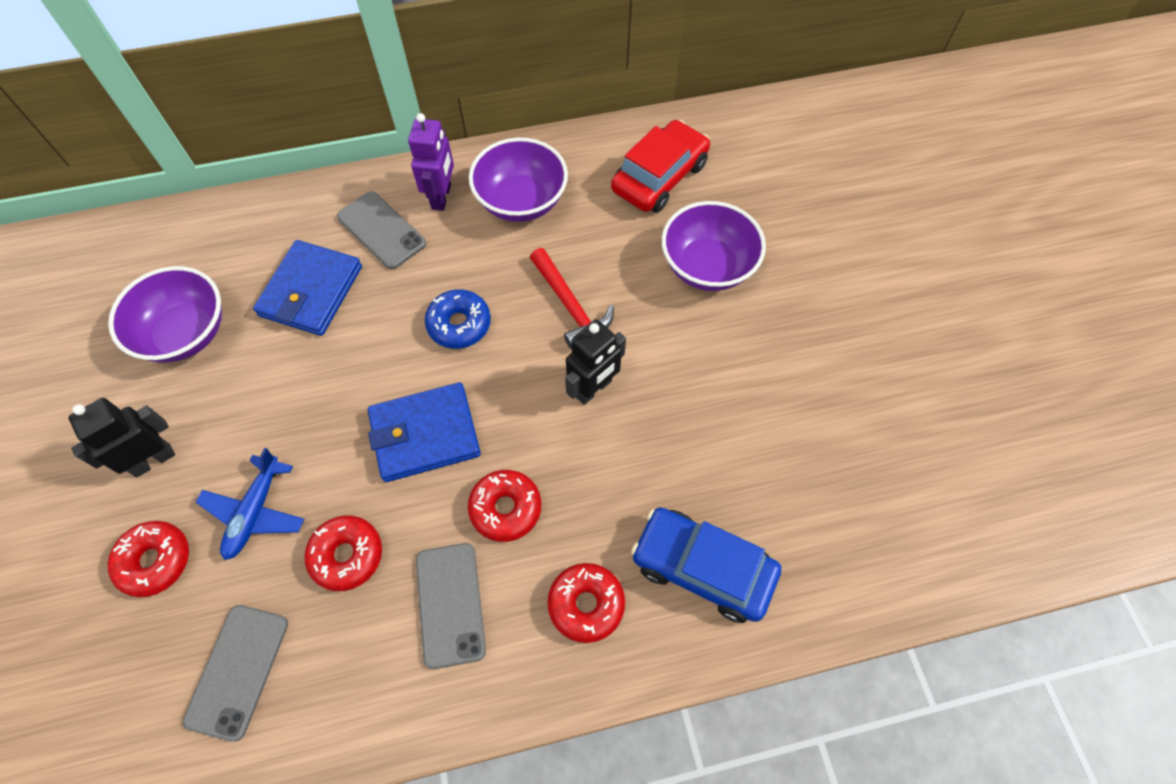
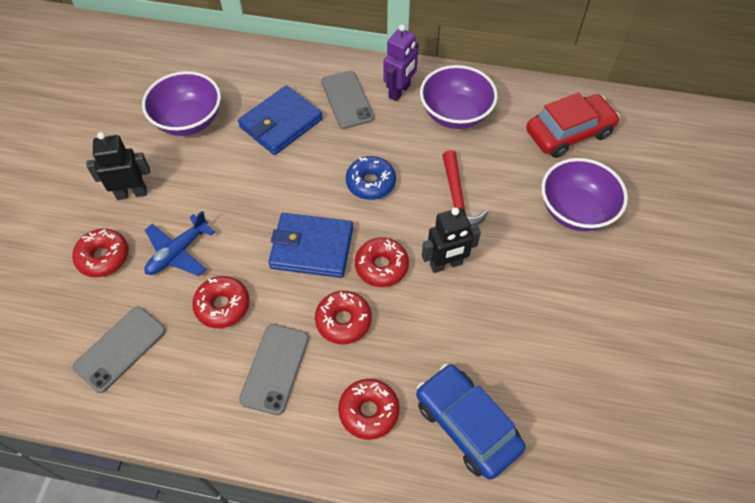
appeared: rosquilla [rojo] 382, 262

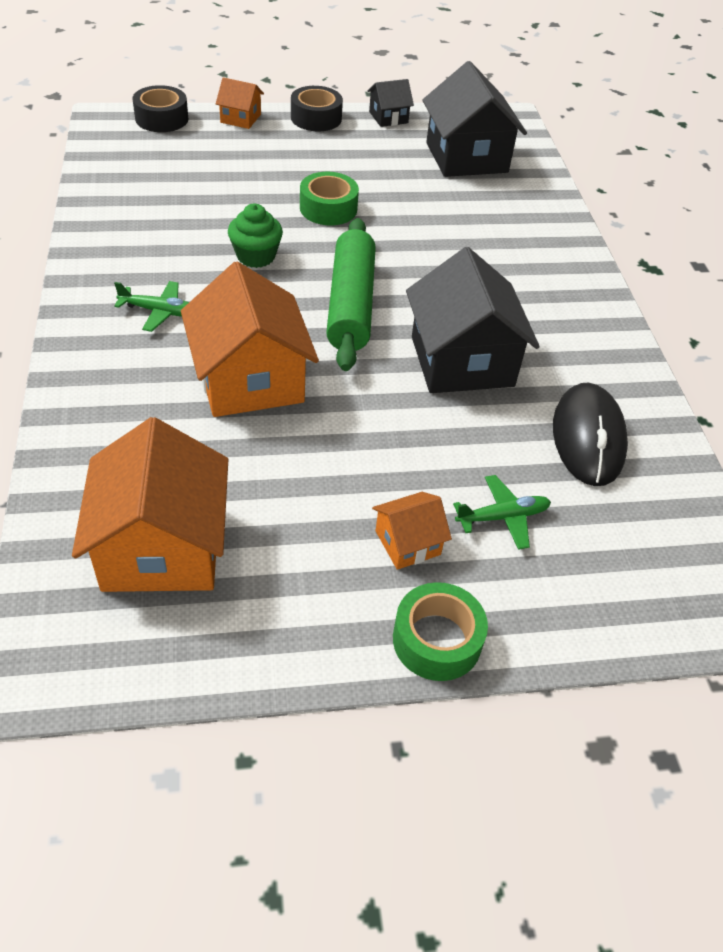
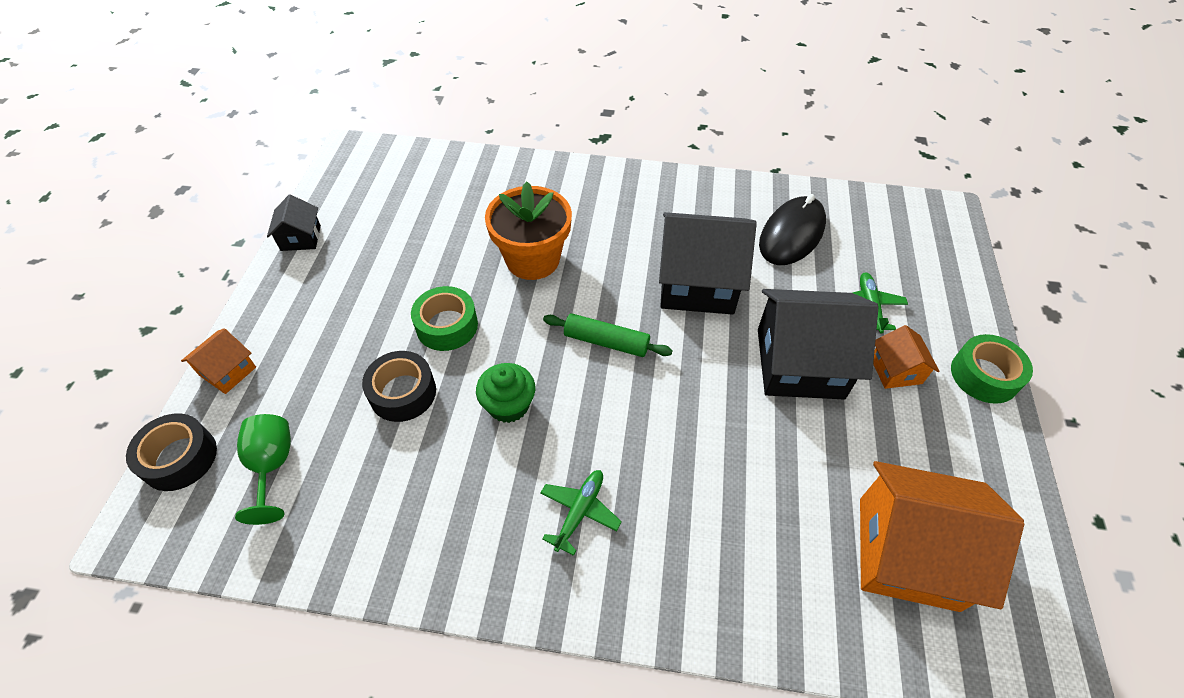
missing: casa [naranja] 250, 339
appeared: maceta [naranja] 528, 230; copa [verde] 263, 469
relocated: casa [negro] 474, 119 to 818, 344; cinta adhesiva [negro] 317, 108 to 399, 386
spun: ratón [negro] 590, 434 = 792, 229 75 degrees counterclockwise
size: rodillo [verde] 351, 294 = 608, 335 x0.60

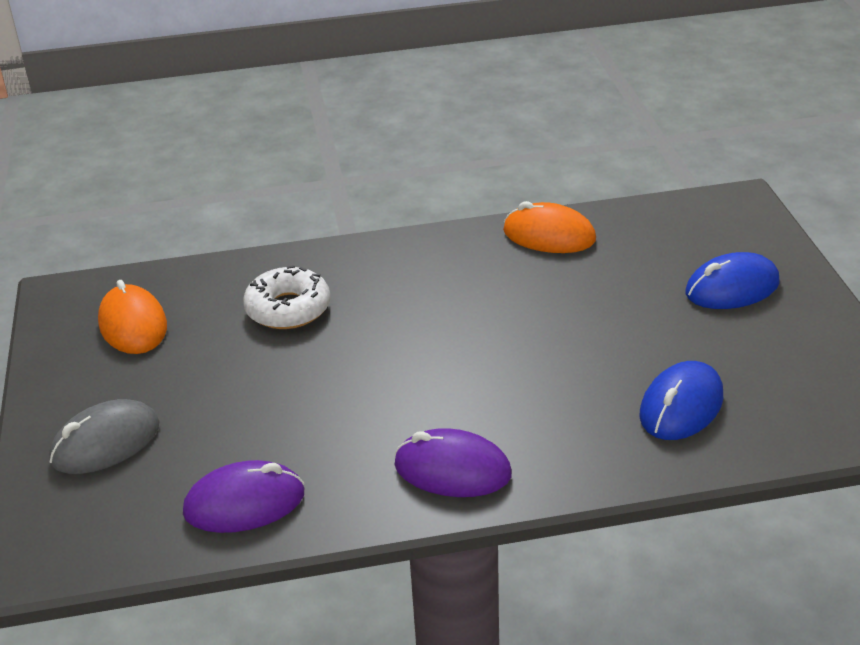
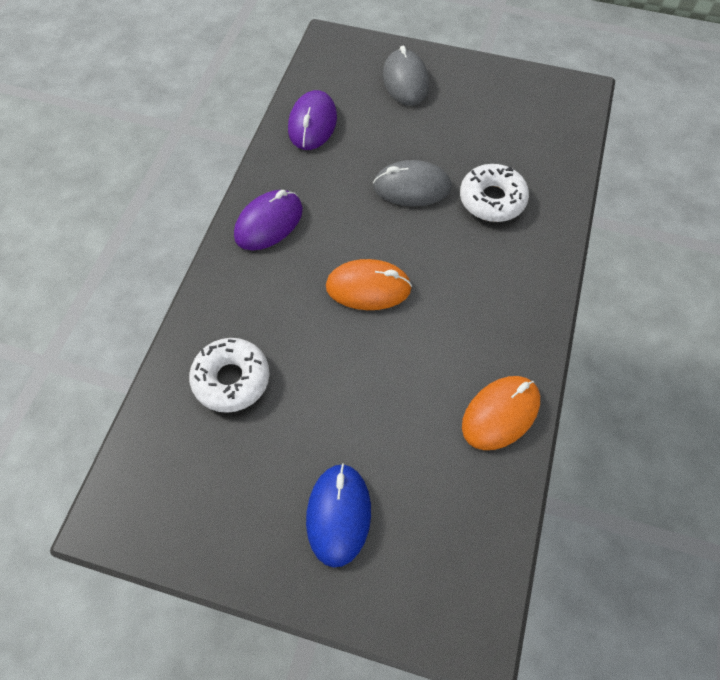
appeared: ratón [gris] 412, 183
relocated: ratón [naranja] 132, 317 to 369, 284
exchanged: ratón [azul] 681, 400 to rosquilla [blanco] 229, 375

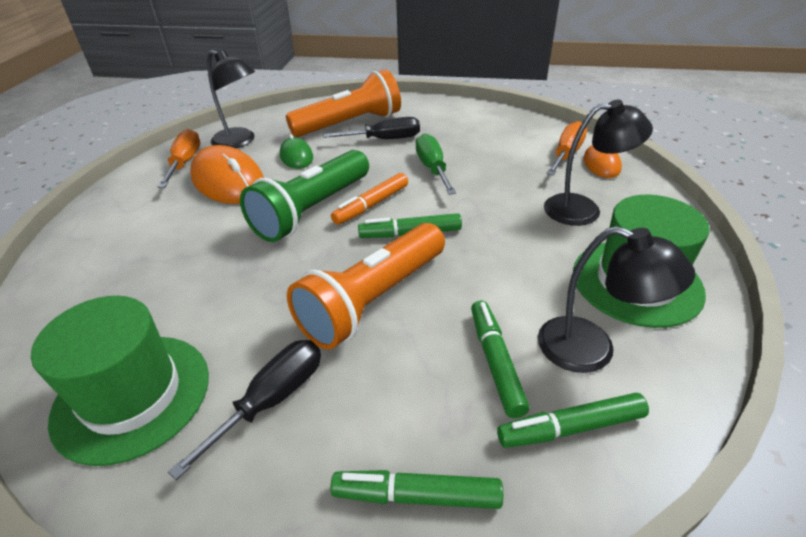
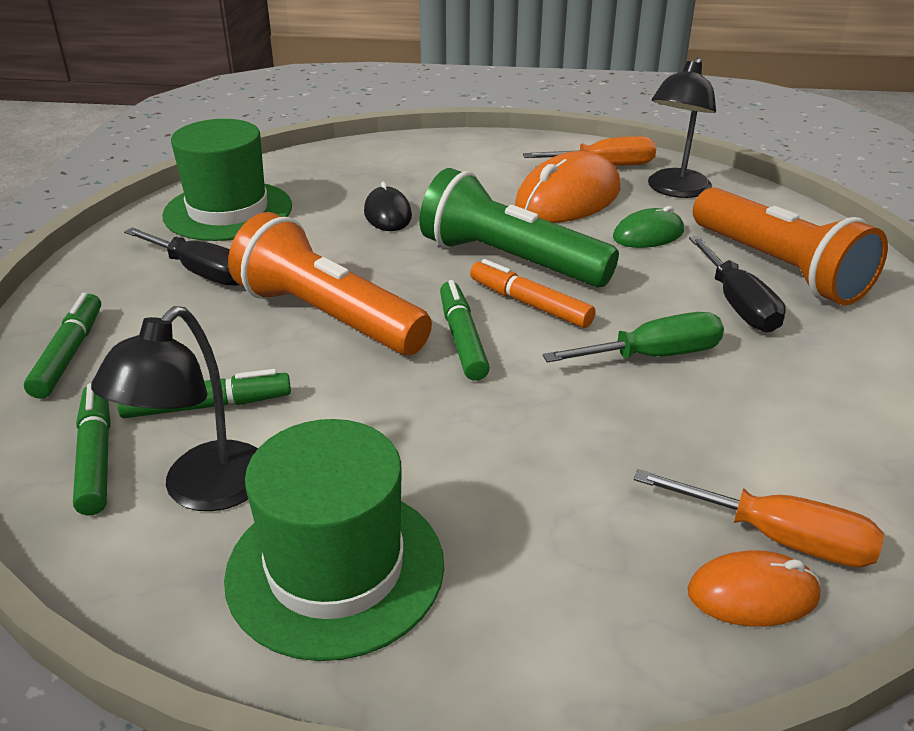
missing: lámpara [negro] 598, 163
appeared: ratón [negro] 388, 206

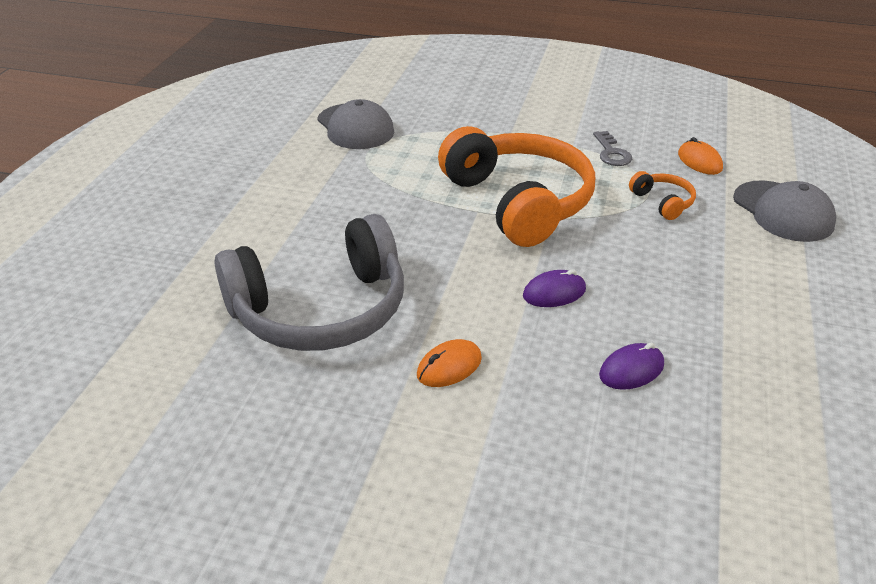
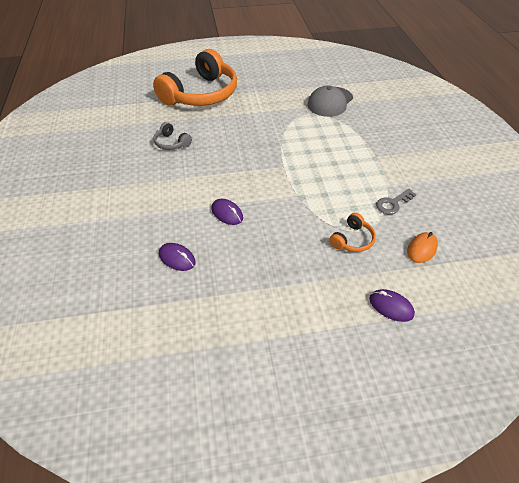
missing: ratón [naranja] 449, 363
relocated: auriculares [naranja] 516, 186 to 195, 77
exchanged: gorra [gris] 784, 211 to ratón [morado] 392, 305
size: auriculares [gris] 309, 282 = 173, 136 x0.41

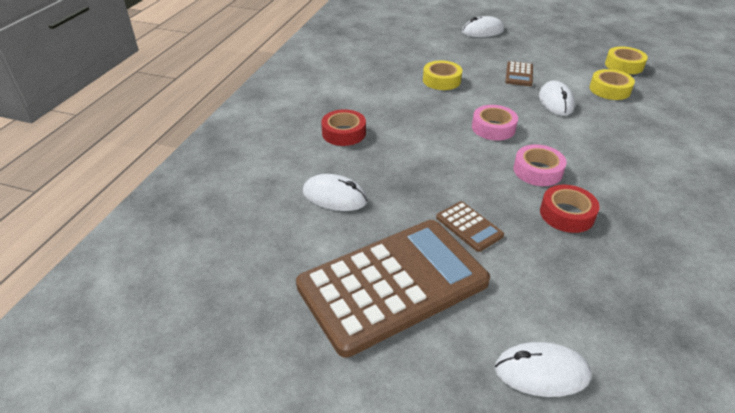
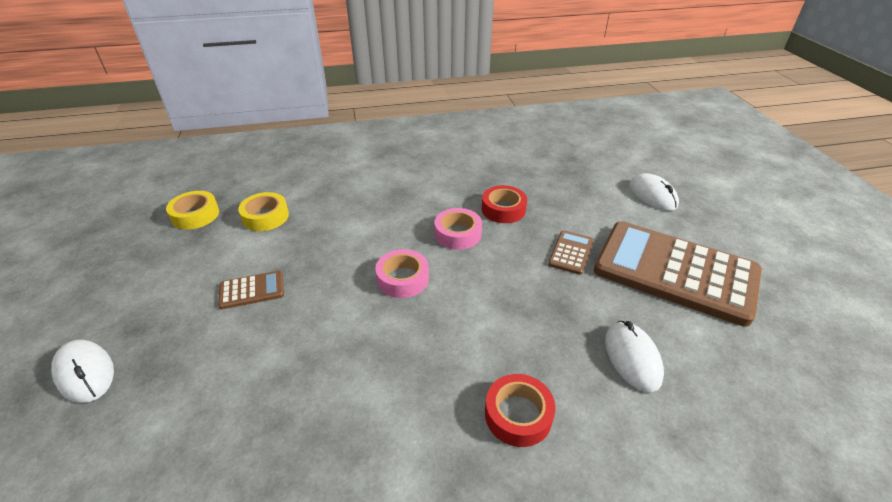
missing: cinta adhesiva [amarillo] 442, 75; ratón [blanco] 557, 98

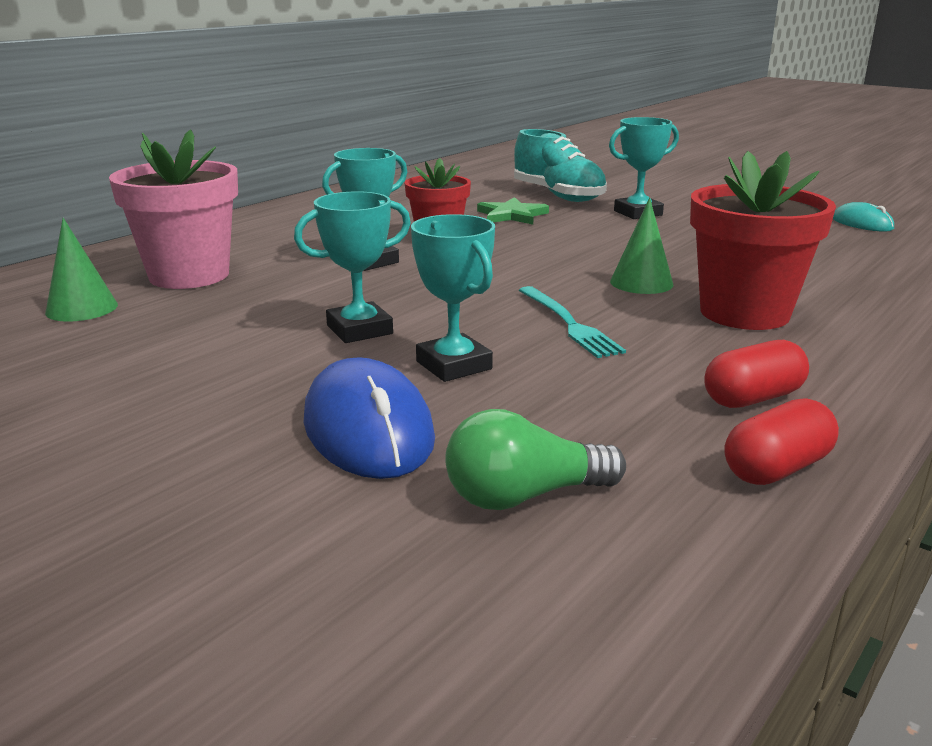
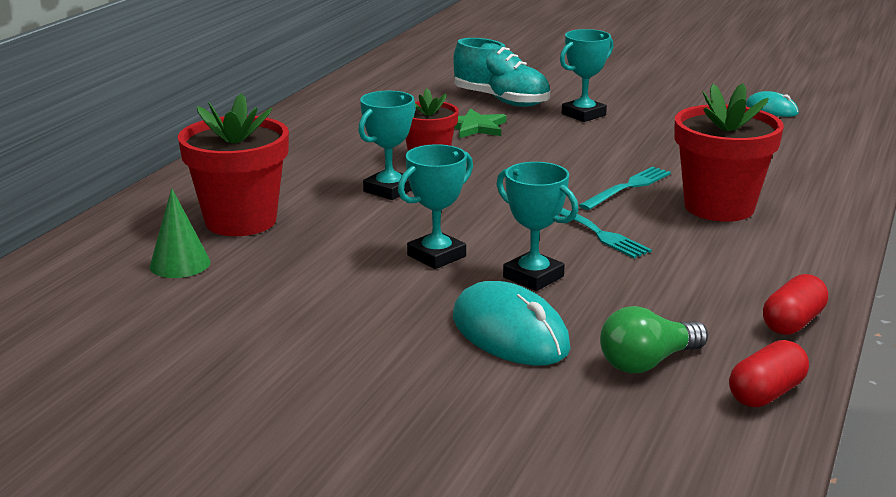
relocated: cápsula [rojo] 756, 374 to 769, 373
exchanged: cono [verde] 641, 246 to tenedor [turquesa] 625, 188
colour: maceta [rosa] 173, 209 to maceta [rojo] 233, 164; ratón [azul] 369, 418 to ratón [turquesa] 512, 323

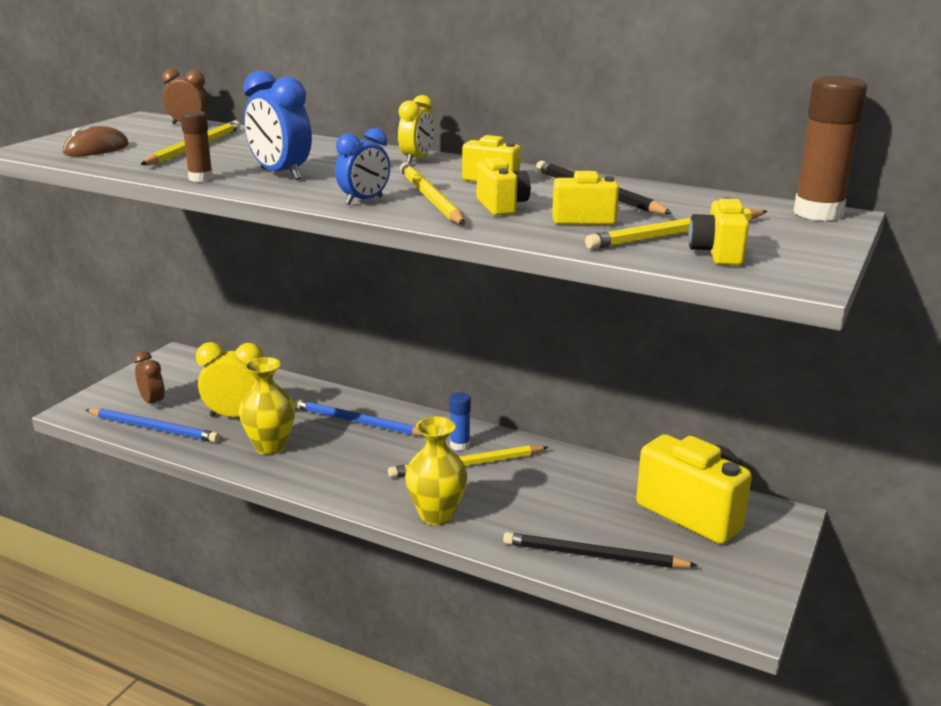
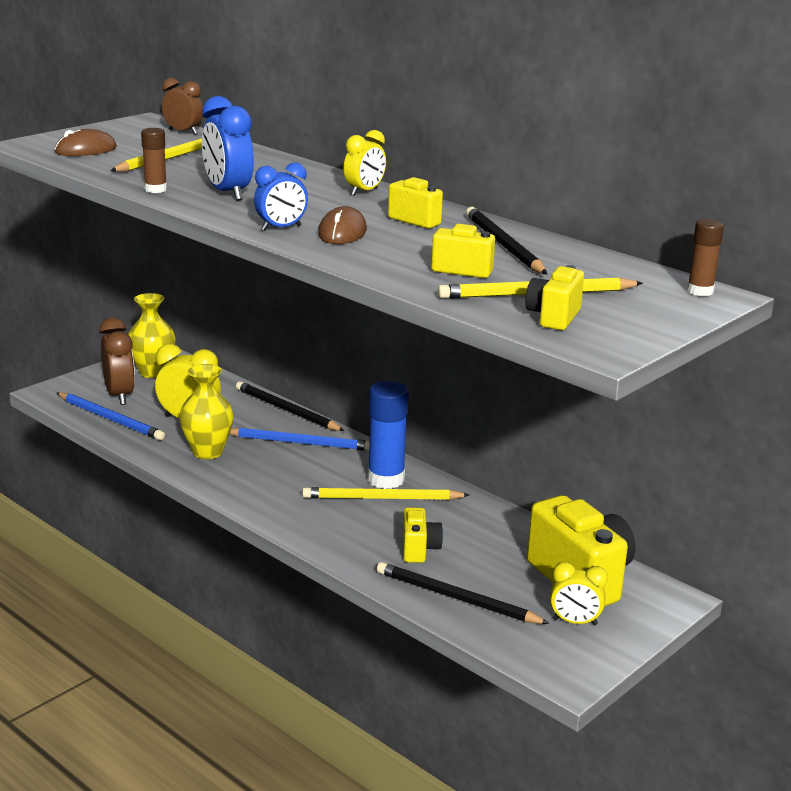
appeared: lápiz [negro] 290, 406; despertador [amarillo] 579, 594
relocated: cámara [amarillo] 504, 186 to 423, 535; florero [amarillo] 436, 471 to 152, 335
exchanged: lápiz [amarillo] 432, 193 to ratón [marrón] 342, 225
spun: lápiz [azul] 358, 417 = 299, 439 150 degrees clockwise
size: barra de pegamento [marrón] 830, 148 = 705, 257 x0.55; despertador [marrón] 149, 380 = 117, 361 x1.52; barra de pegamento [azul] 460, 421 = 388, 435 x1.82

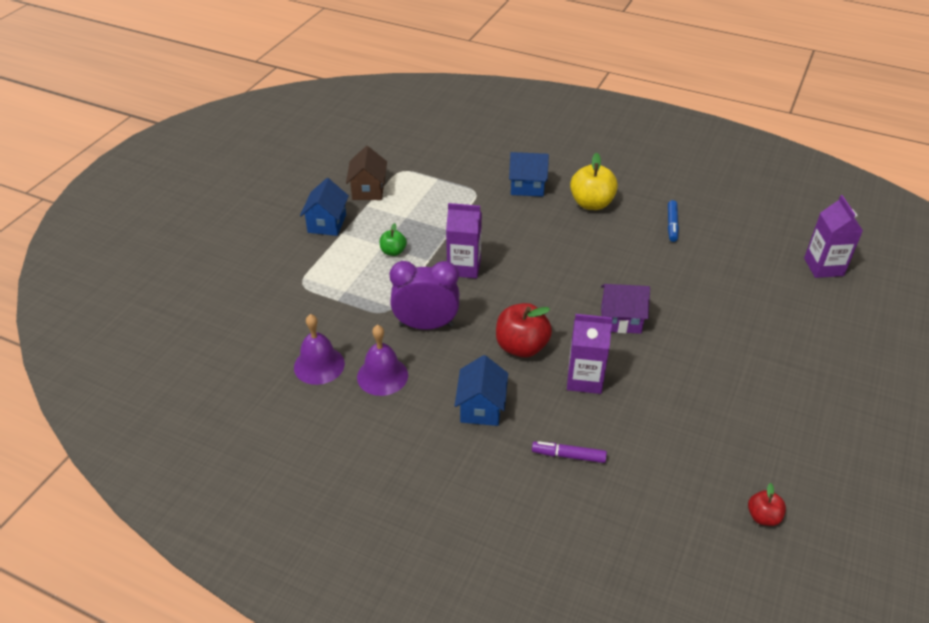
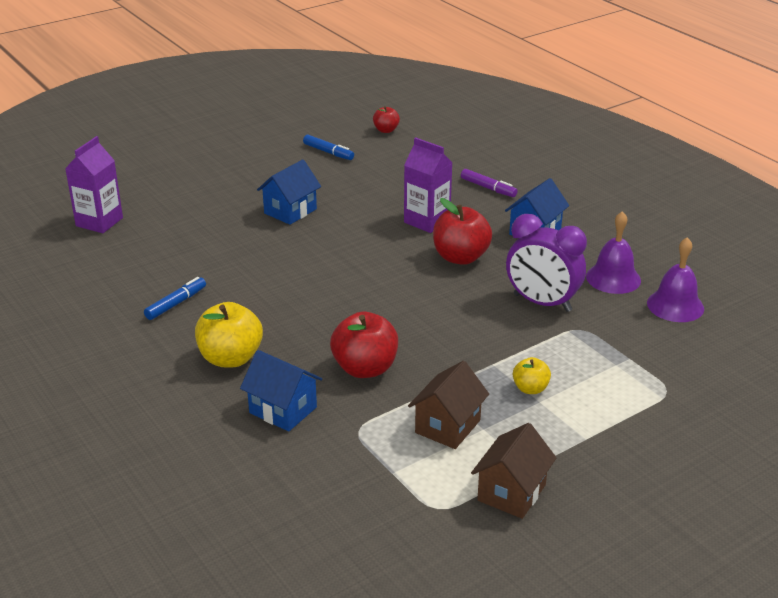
missing: cartón de leche [morado] 464, 241; casa [morado] 625, 309
appeared: rotulador [azul] 328, 147; manzana [rojo] 364, 345; casa [marrón] 448, 405
relocated: casa [azul] 324, 207 to 289, 192
colour: manzana [verde] 393, 239 to manzana [amarillo] 532, 375

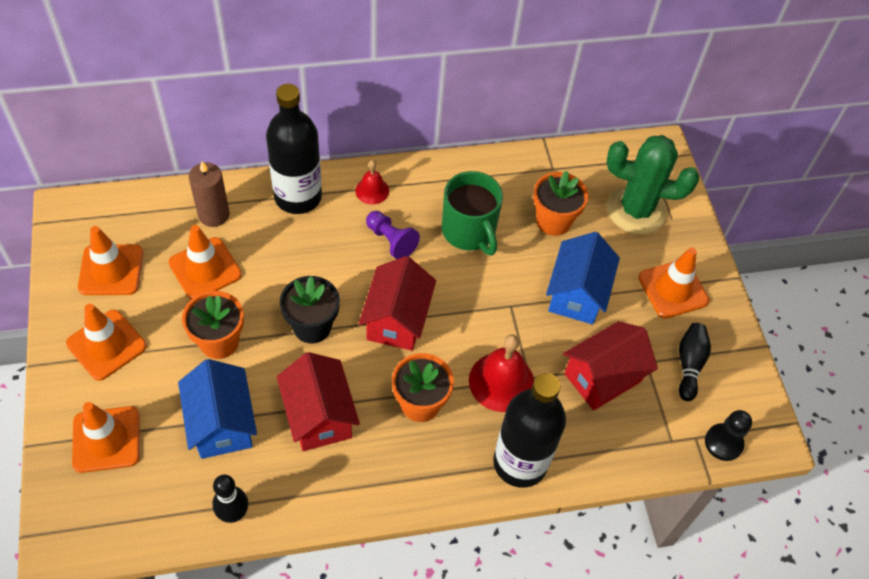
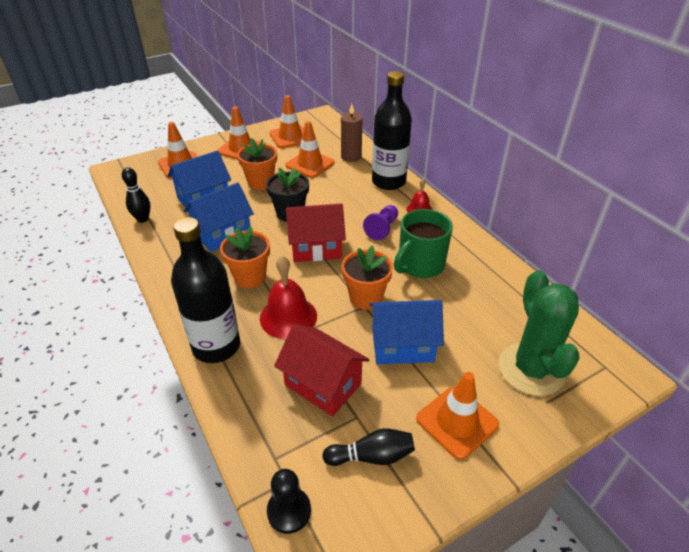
relocated: maceta [naranja] 560, 203 to 367, 278
colour: casa [rojo] 318, 401 to casa [azul] 219, 217

